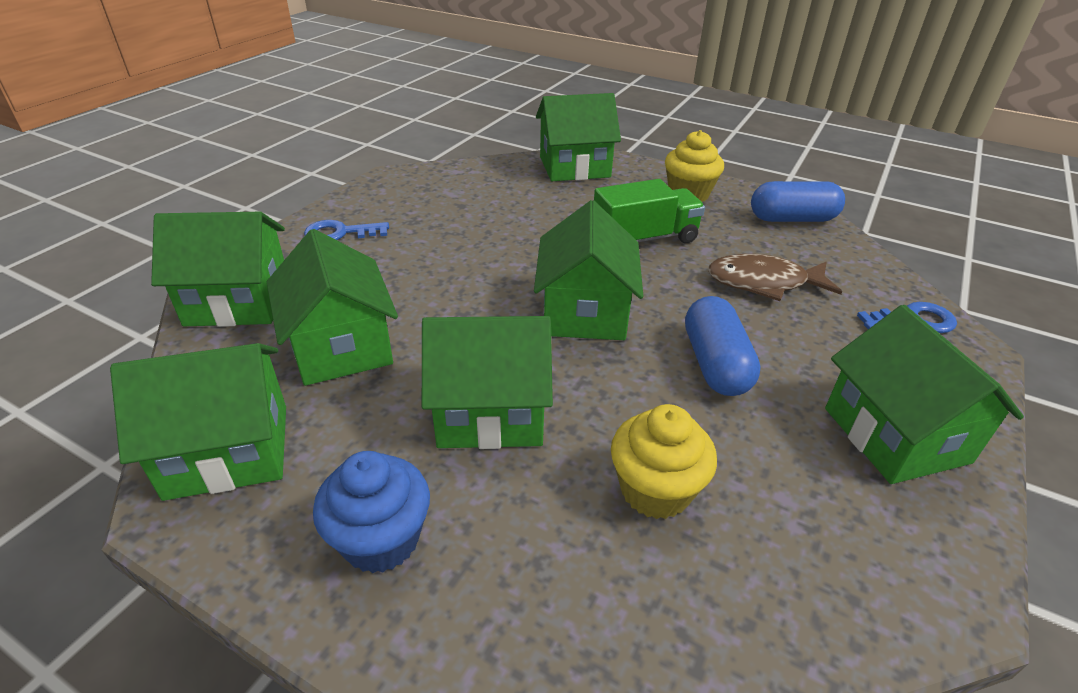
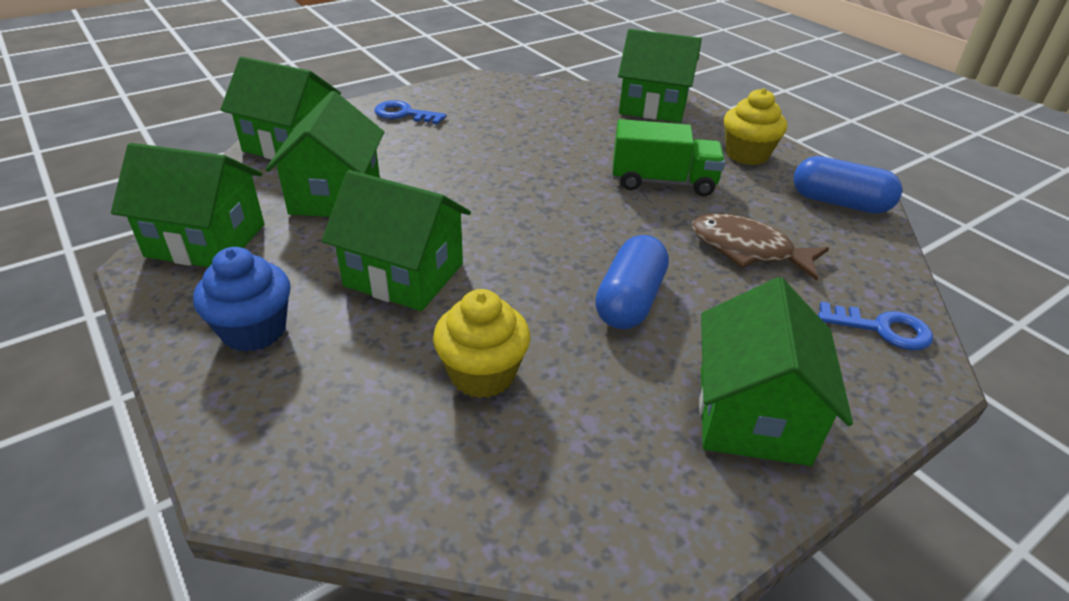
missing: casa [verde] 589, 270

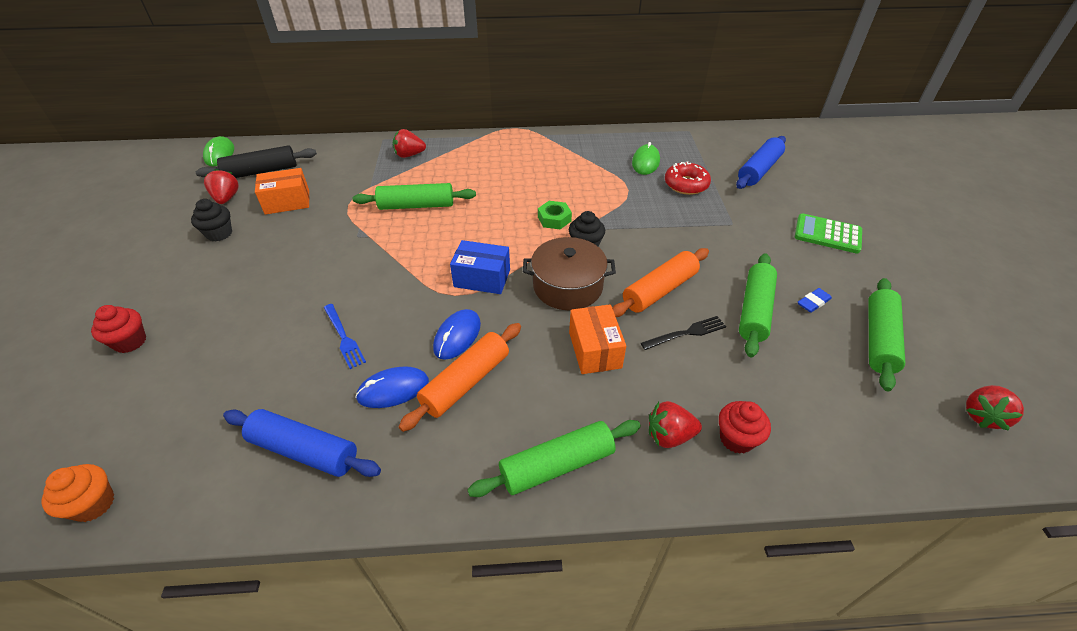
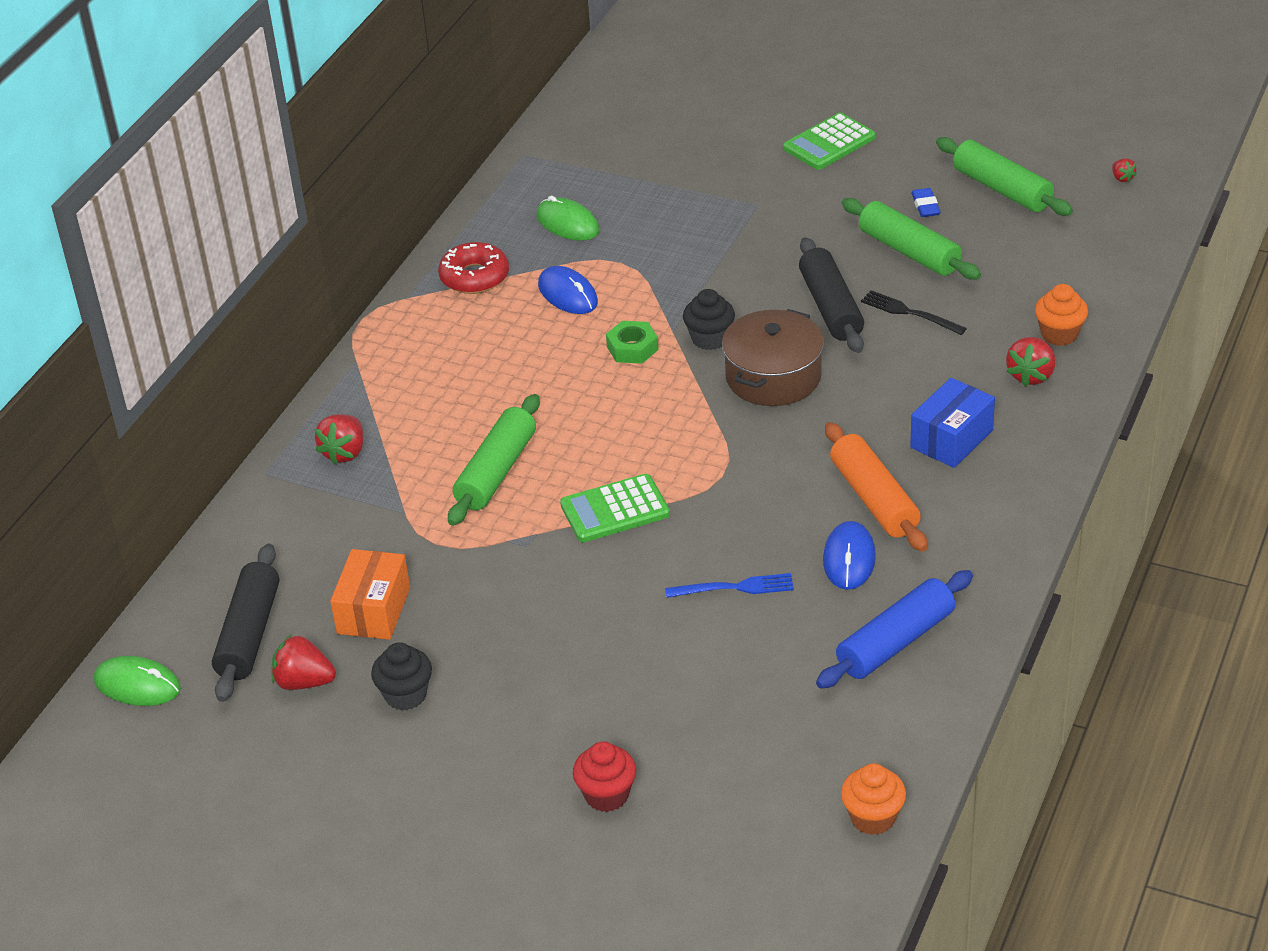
missing: rodillo [azul] 761, 162; caja [naranja] 597, 339; rodillo [verde] 554, 458
appeared: calculadora [verde] 615, 508
relocated: rosquilla [rojo] 688, 178 to 473, 268; caja [azul] 480, 267 to 952, 423; ratón [azul] 457, 334 to 568, 290
colour: rodillo [naranja] 660, 282 to rodillo [negro] 831, 295; magdalena [rojo] 745, 427 to magdalena [naranja] 1061, 315
spun: tenedor [negro] 683, 333 = 914, 312 60 degrees counterclockwise
size: fresa [rojo] 995, 408 = 1124, 170 x0.54

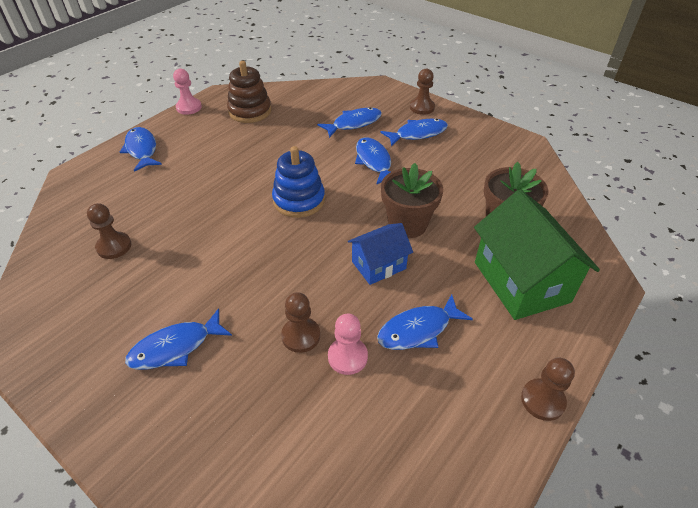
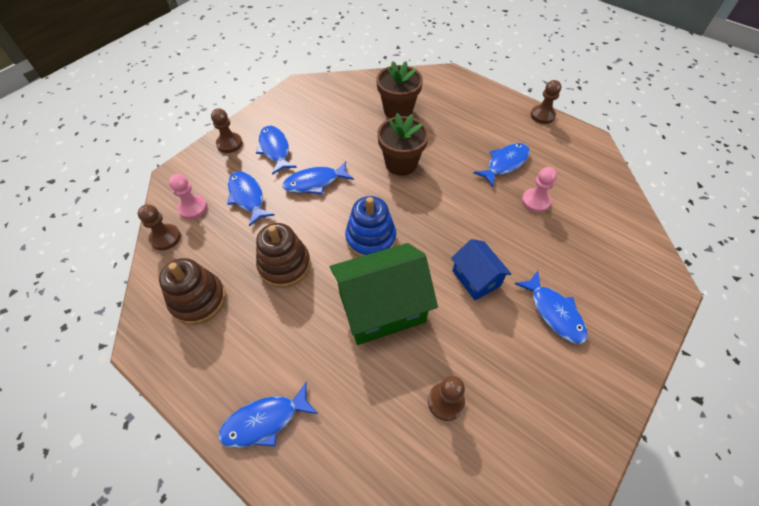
appeared: juguete apilable [marrón] 283, 255
relocated: peón [rosa] 187, 92 to 188, 196; casa [verde] 537, 254 to 384, 294; casa [azul] 380, 254 to 481, 269; peón [marrón] 300, 322 to 159, 227
spun: pez [azul] 425, 322 = 501, 165 105 degrees counterclockwise

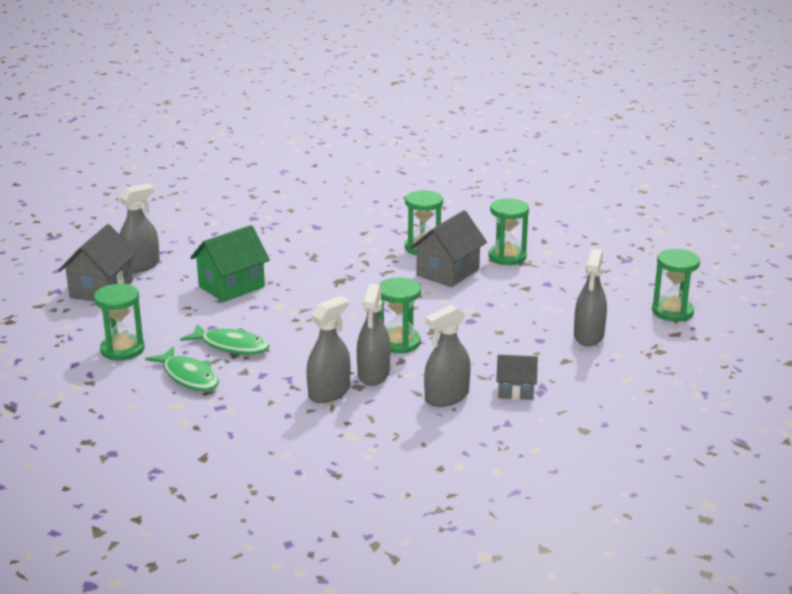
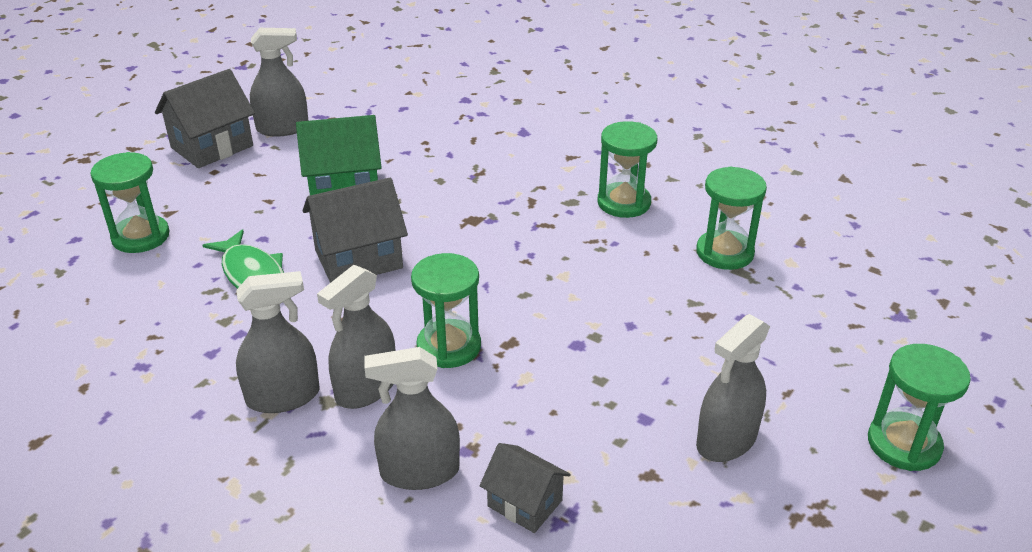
missing: pez [verde] 182, 369
relocated: casa [gris] 448, 248 to 355, 230

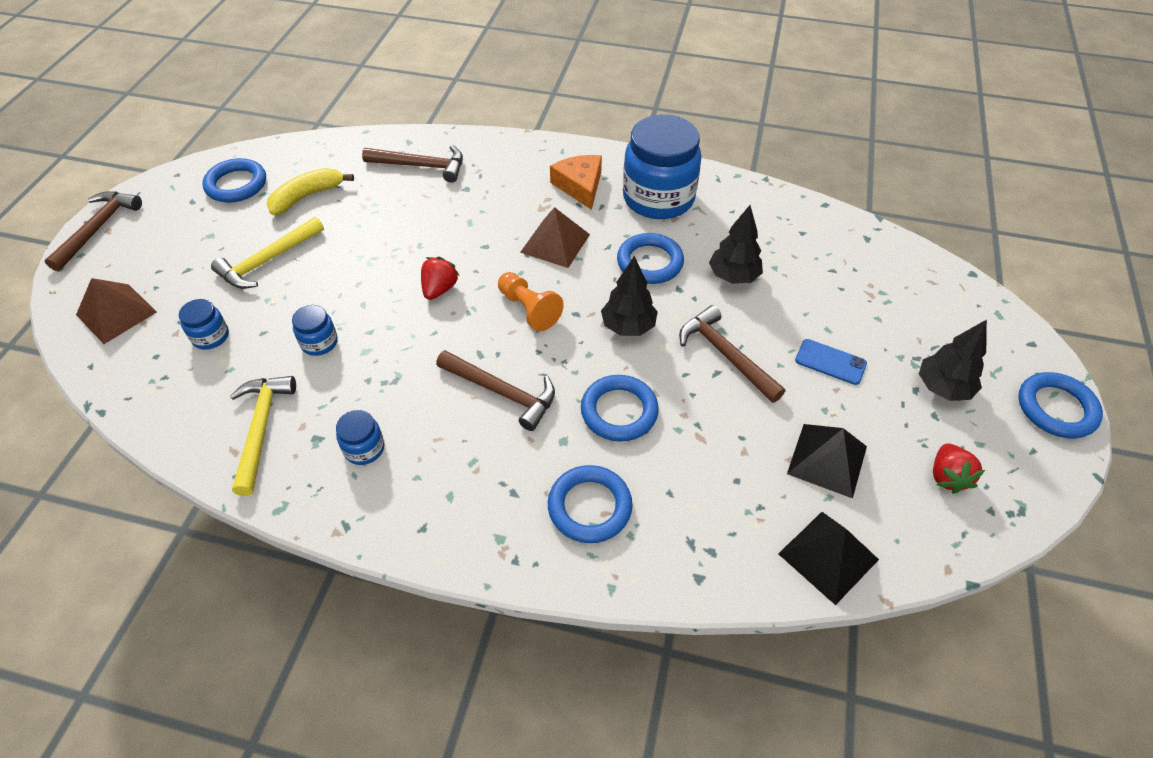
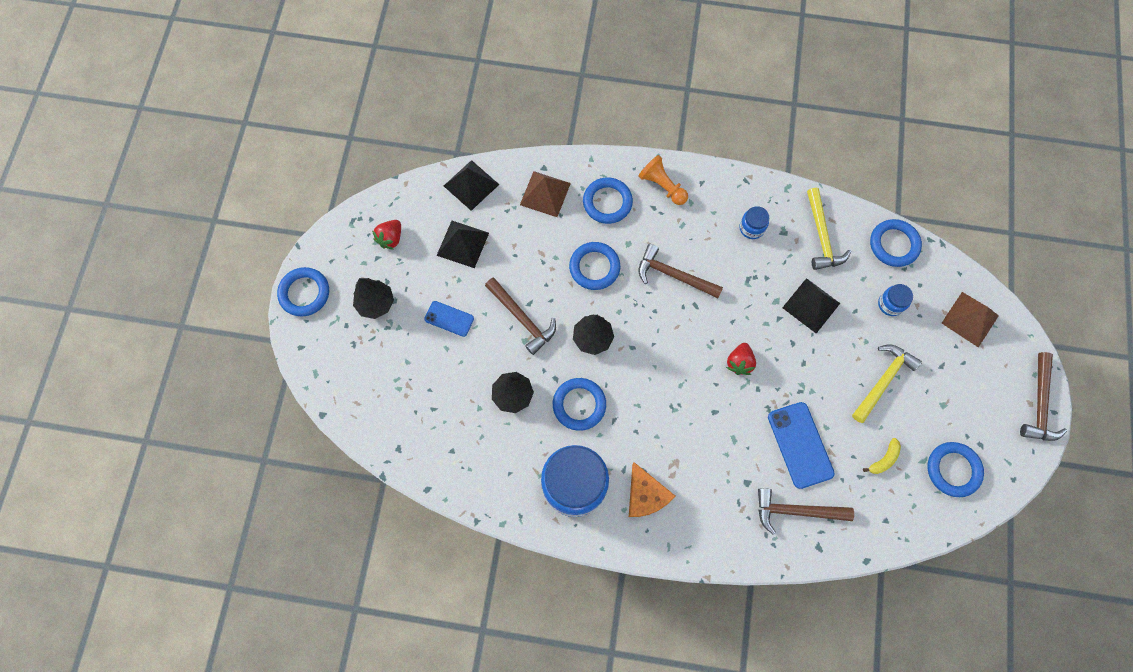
appeared: anillo [azul] 896, 243; móvil [azul] 801, 445
relocated: pirámide [marrón] 555, 237 to 545, 194; peón [naranja] 531, 301 to 663, 180
exchanged: tarro [azul] 315, 330 to pirámide [negro] 811, 305
spun: fresa [rojo] 959, 468 = 386, 235 150 degrees counterclockwise
size: plátano [amarillo] 310, 191 = 882, 456 x0.61

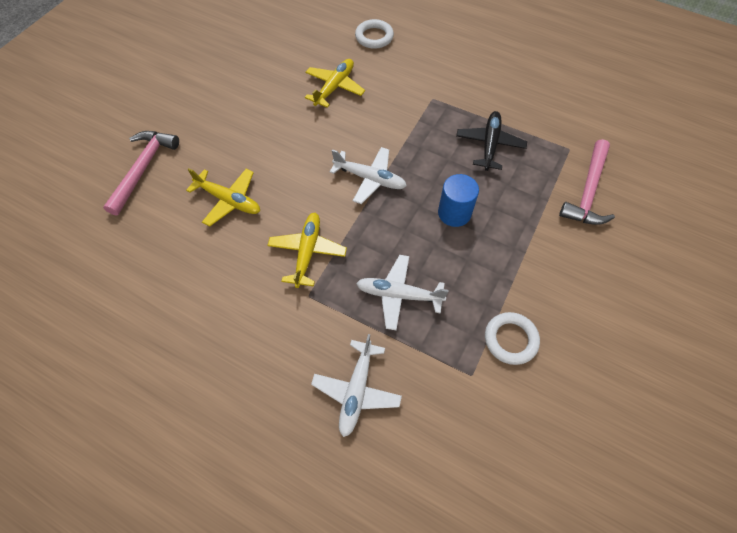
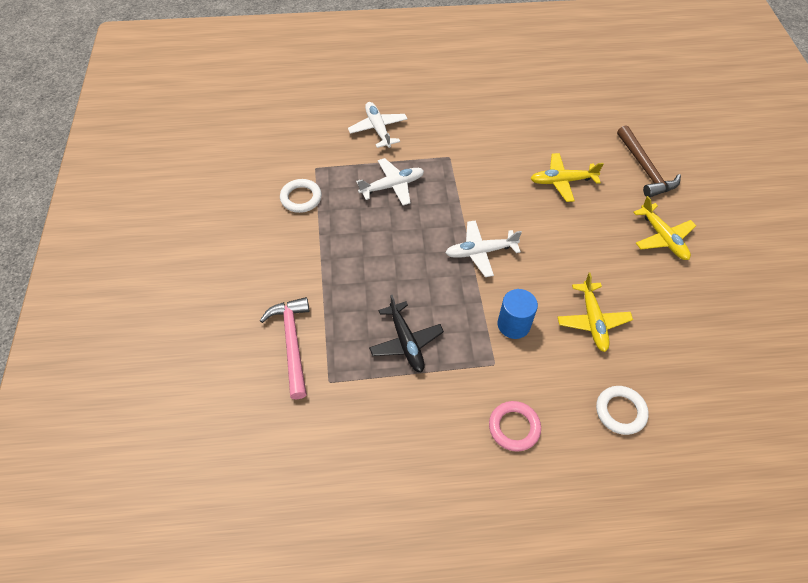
appeared: anillo [rosa] 515, 426
relocated: cilindro [azul] 458, 200 to 517, 314; avión [amarillo] 307, 250 to 664, 228
colour: martillo [rosa] 141, 173 to martillo [marrón] 649, 161

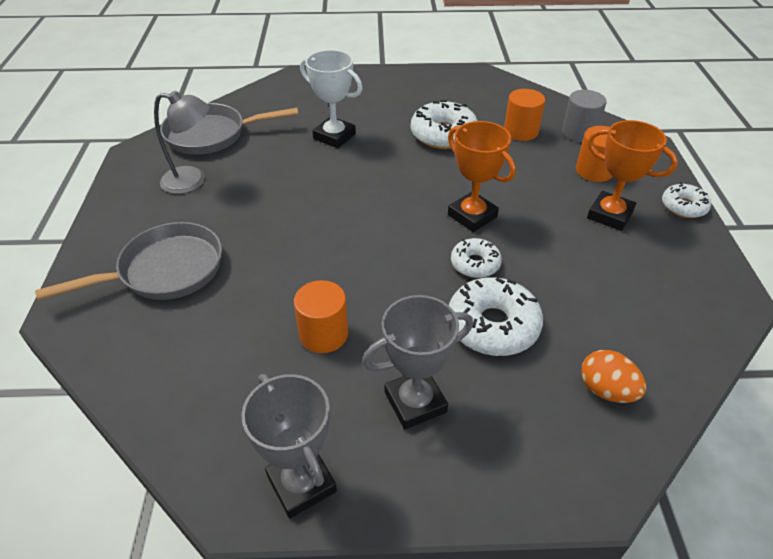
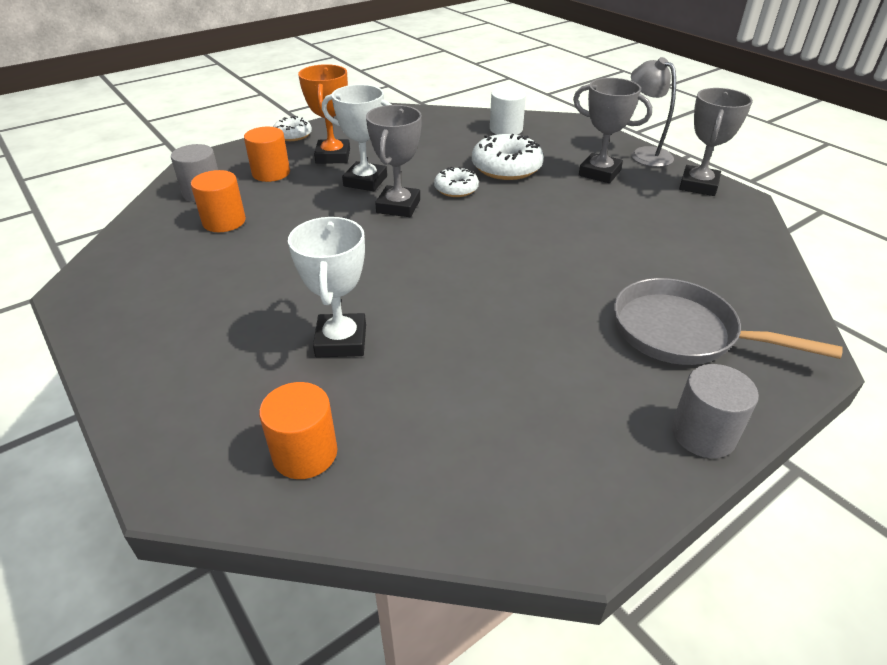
missing: rosquilla [blanco] 444, 124; sartén [gris] 229, 129
appeared: trofeo [blanco] 357, 138; cilindro [gris] 715, 411
relocated: lámpara [gris] 182, 142 to 653, 112; cilindro [naranja] 321, 316 to 298, 430
exchanged: huevo [naranja] 613, 376 to cilindro [blanco] 508, 111
colour: trofeo [naranja] 482, 176 to trofeo [gris] 394, 161

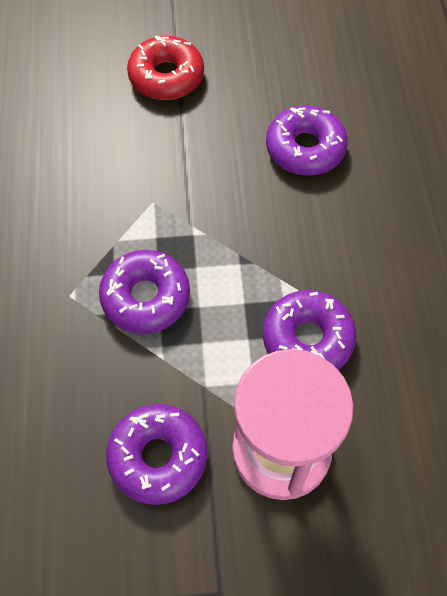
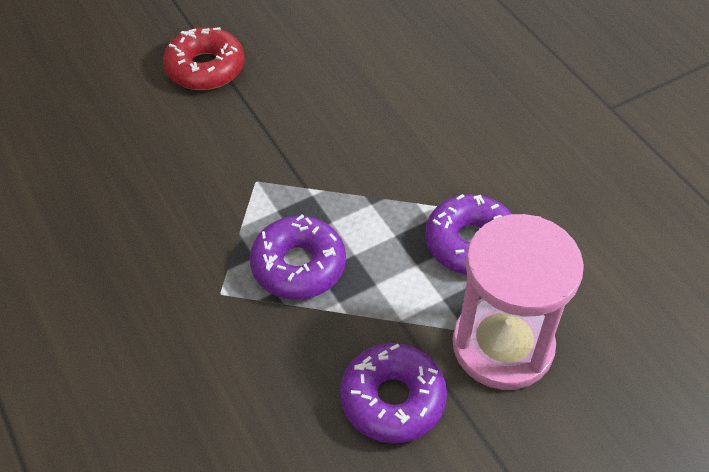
missing: rosquilla [morado] 307, 140

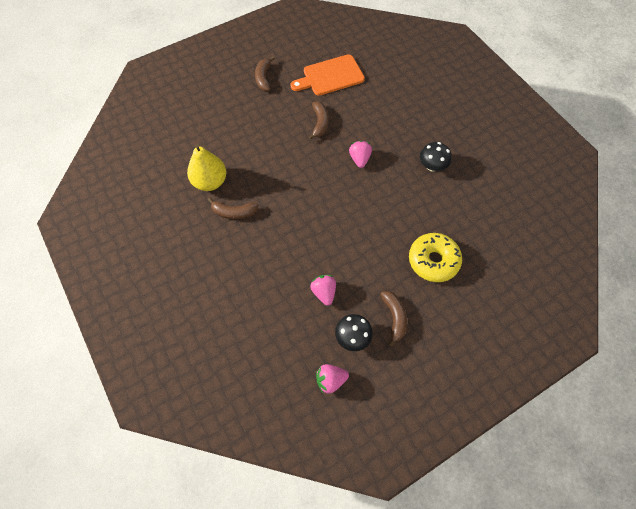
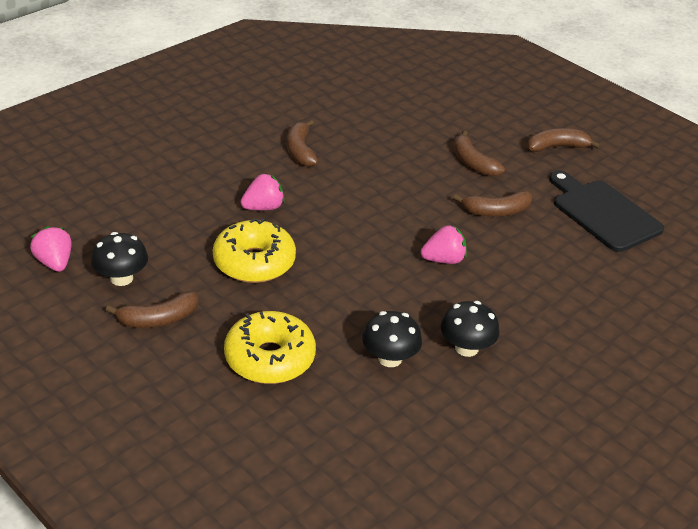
missing: pera [amarillo] 206, 167
appeared: plátano [marrón] 479, 153; rosquilla [amarillo] 254, 250; seta [negro] 392, 339
relocated: fresa [rosa] 323, 290 to 263, 191
colour: tabla de cortar [naranja] 327, 75 to tabla de cortar [negro] 606, 211

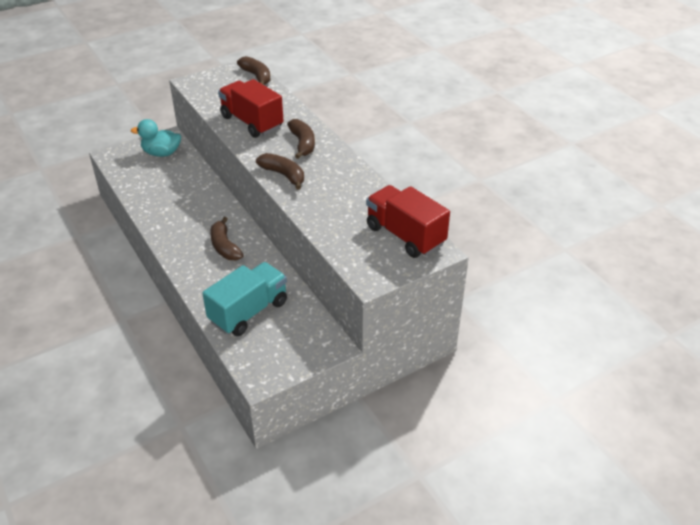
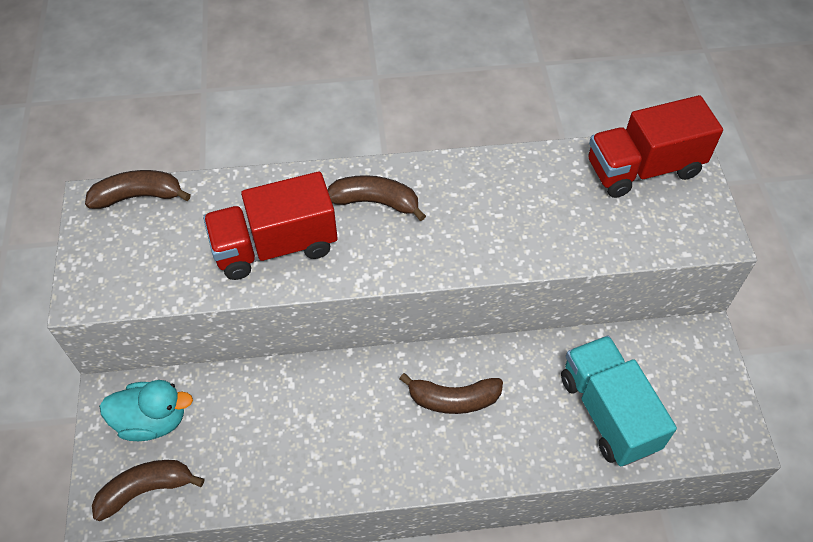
relocated: plátano [marrón] 280, 171 to 148, 490
spun: pato [turquesa] 156, 138 = 146, 410 120 degrees counterclockwise

